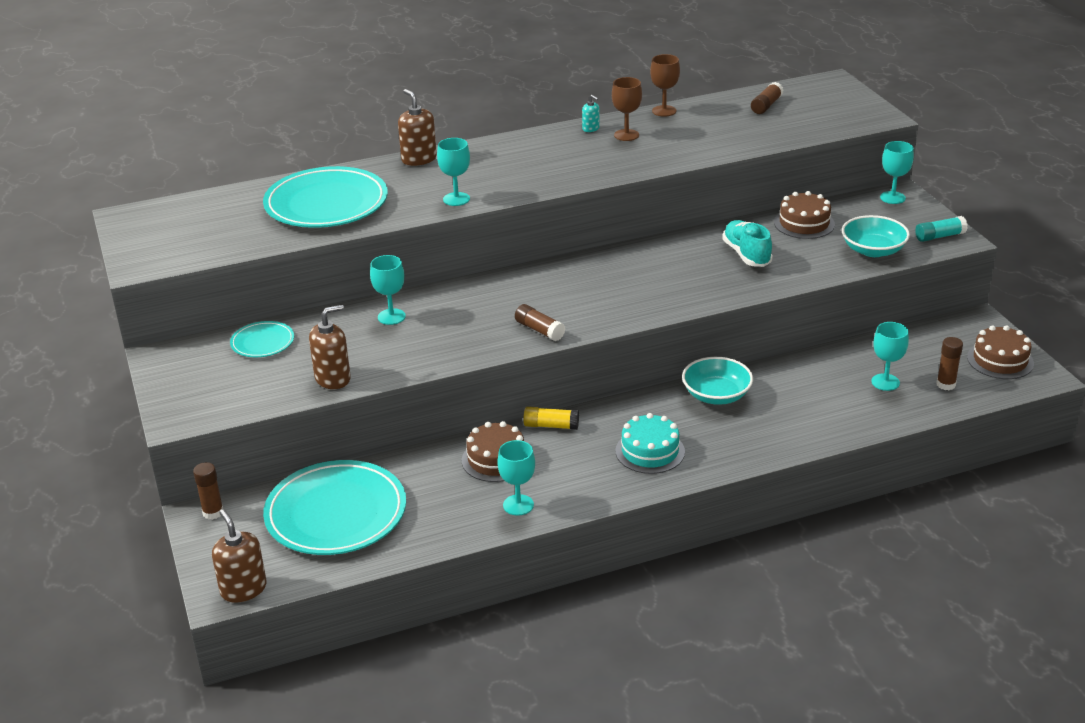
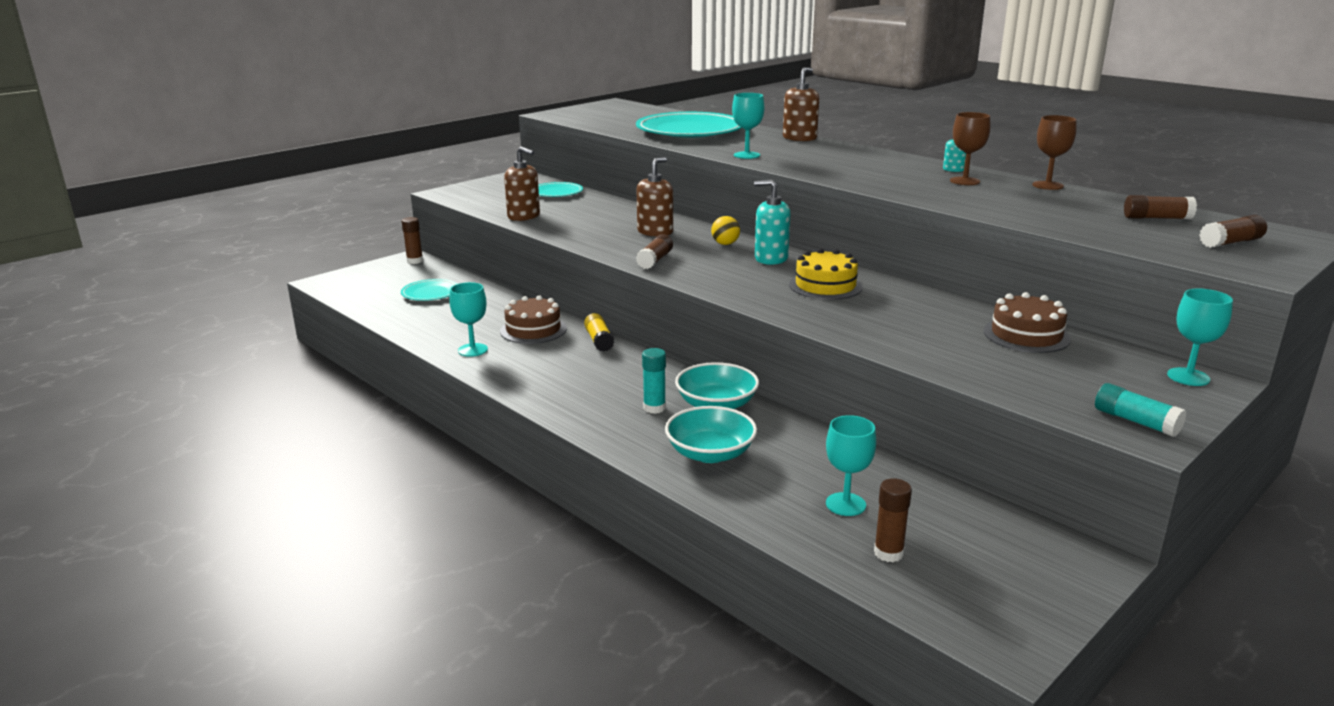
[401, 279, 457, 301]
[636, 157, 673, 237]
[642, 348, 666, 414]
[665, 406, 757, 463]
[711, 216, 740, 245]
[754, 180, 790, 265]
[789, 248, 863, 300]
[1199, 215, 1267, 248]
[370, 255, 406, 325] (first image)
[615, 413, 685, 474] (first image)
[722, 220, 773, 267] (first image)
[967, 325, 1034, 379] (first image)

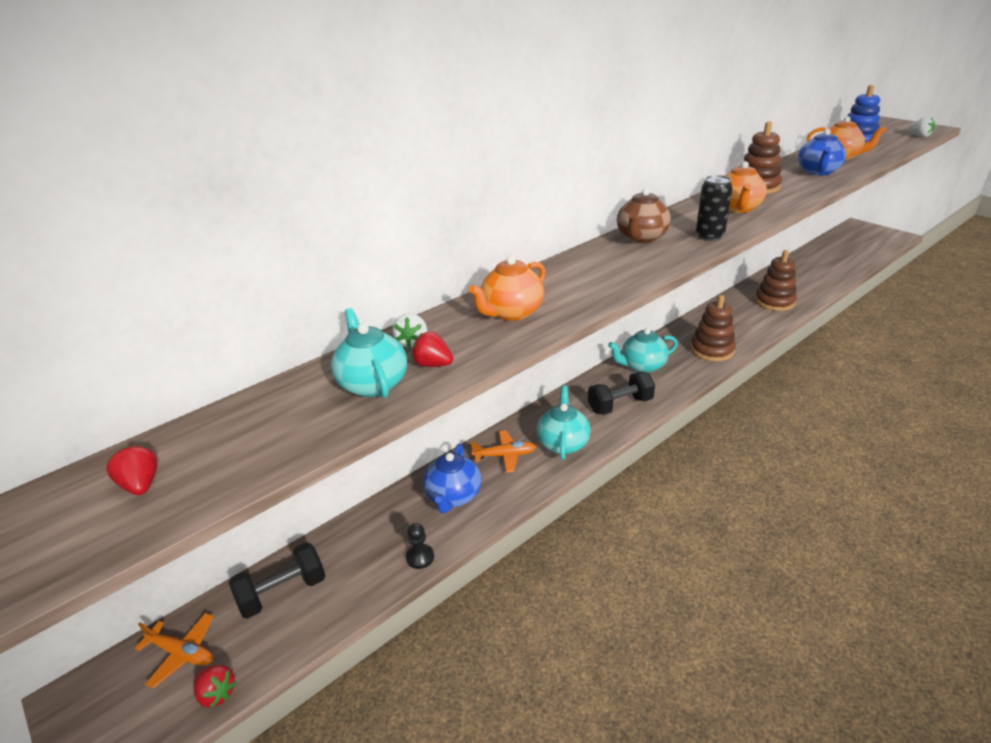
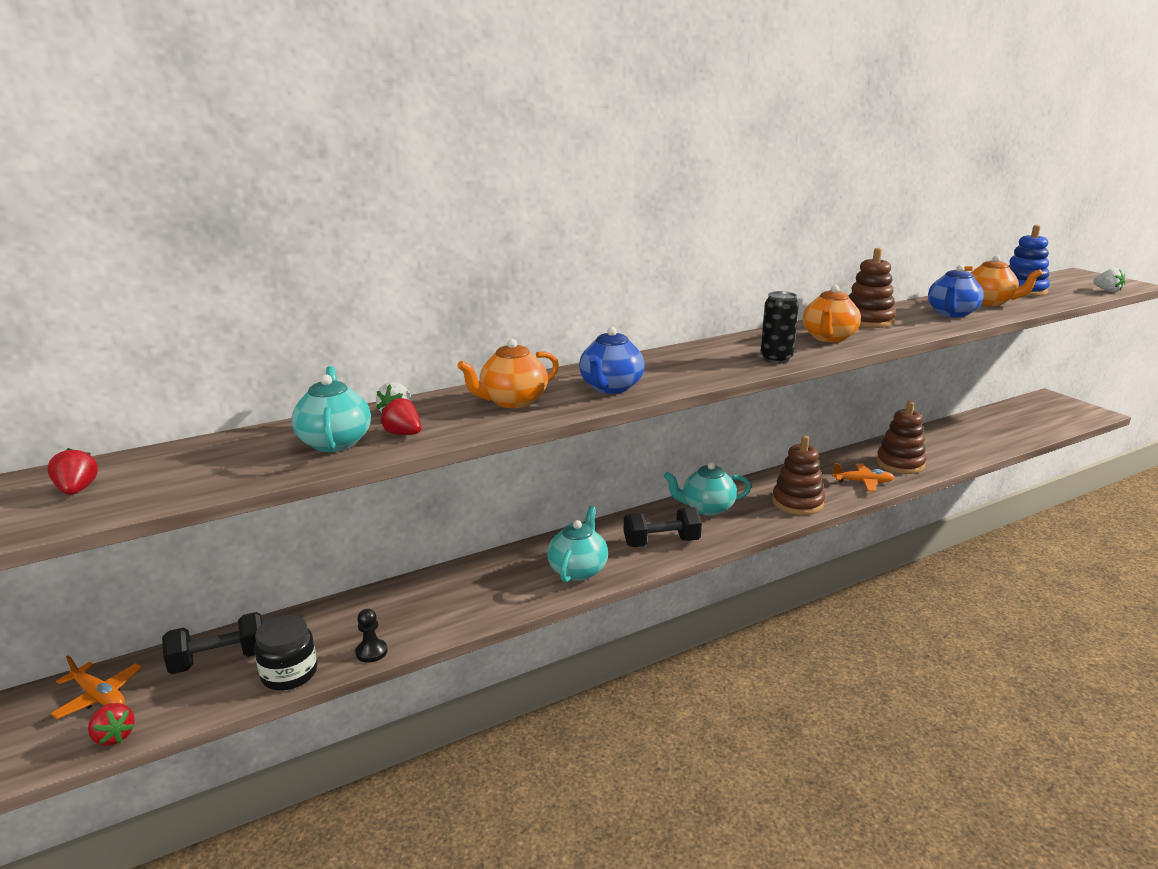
[254, 615, 317, 690]
[579, 327, 645, 394]
[832, 463, 895, 491]
[617, 188, 671, 243] (first image)

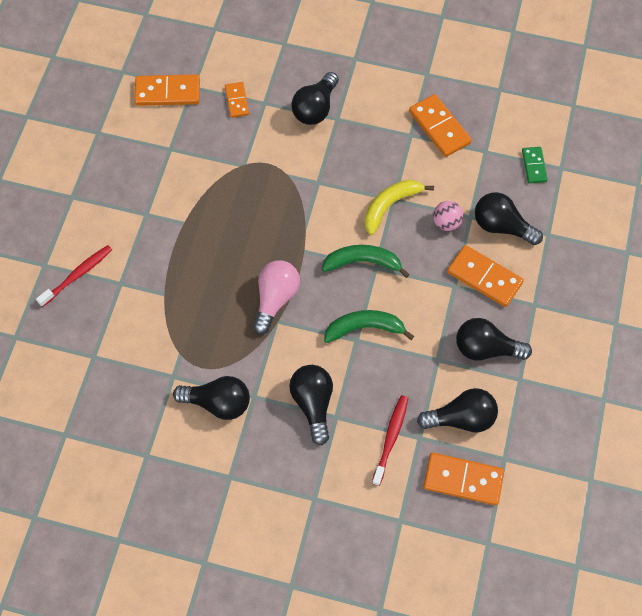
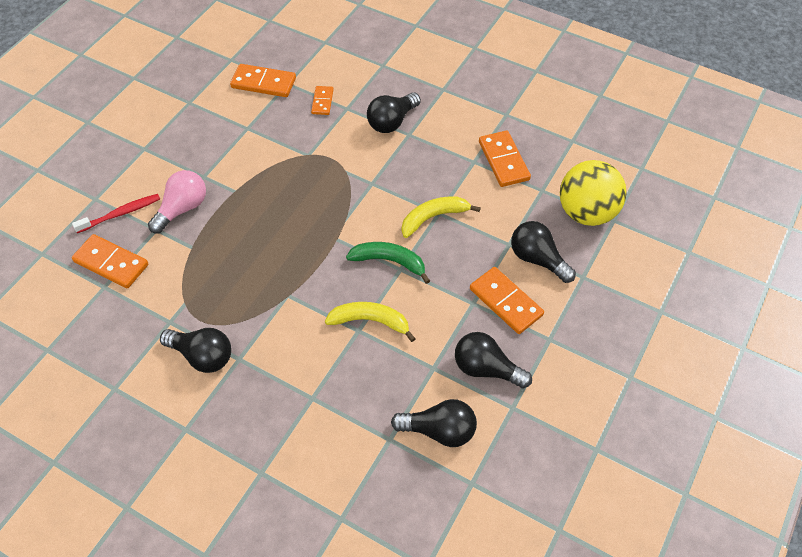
[72, 234, 148, 288]
[148, 170, 206, 233]
[325, 302, 416, 342]
[560, 160, 627, 226]
[289, 365, 333, 445] (first image)
[372, 395, 408, 486] (first image)
[433, 201, 464, 231] (first image)

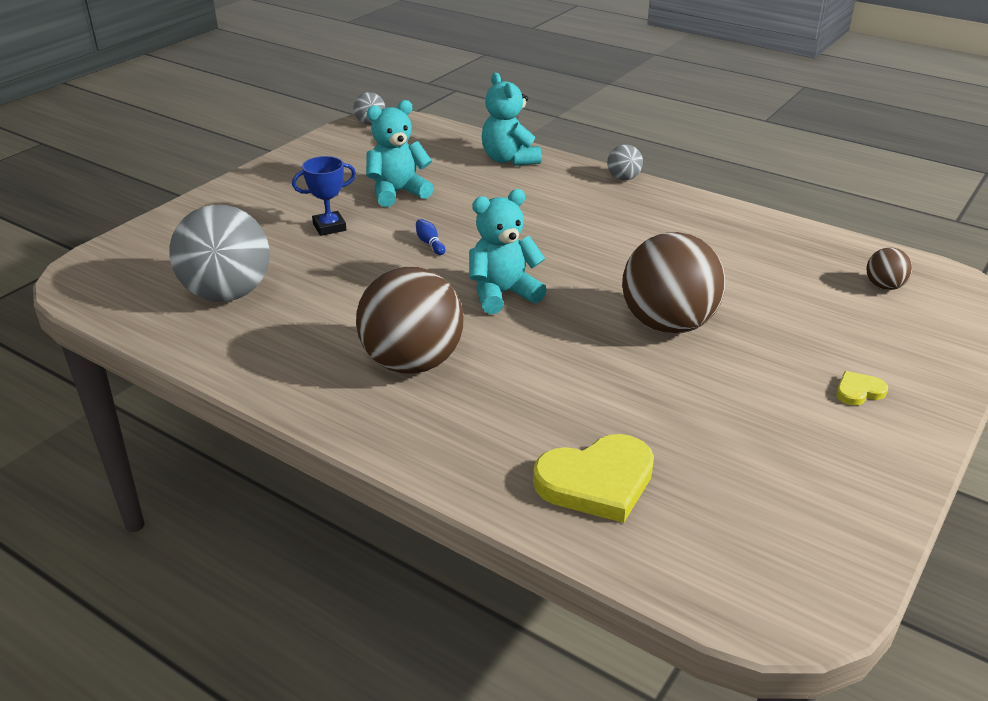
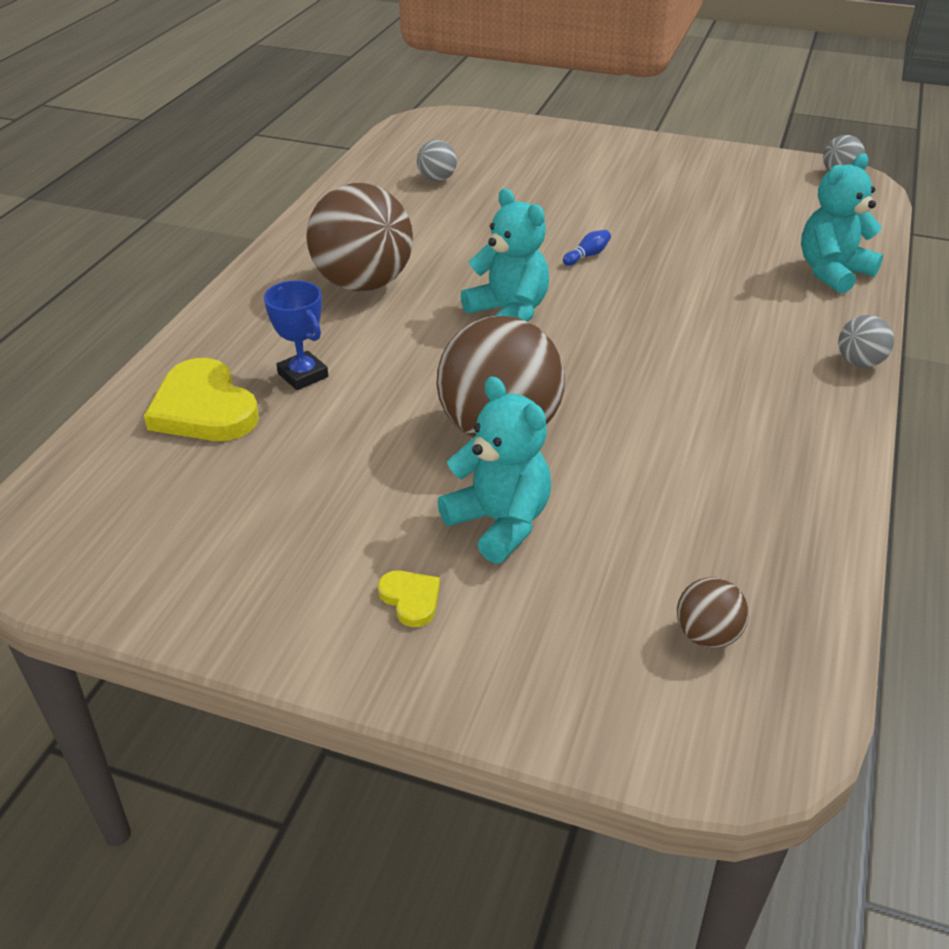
[264, 280, 328, 390]
[417, 140, 457, 182]
[438, 377, 551, 564]

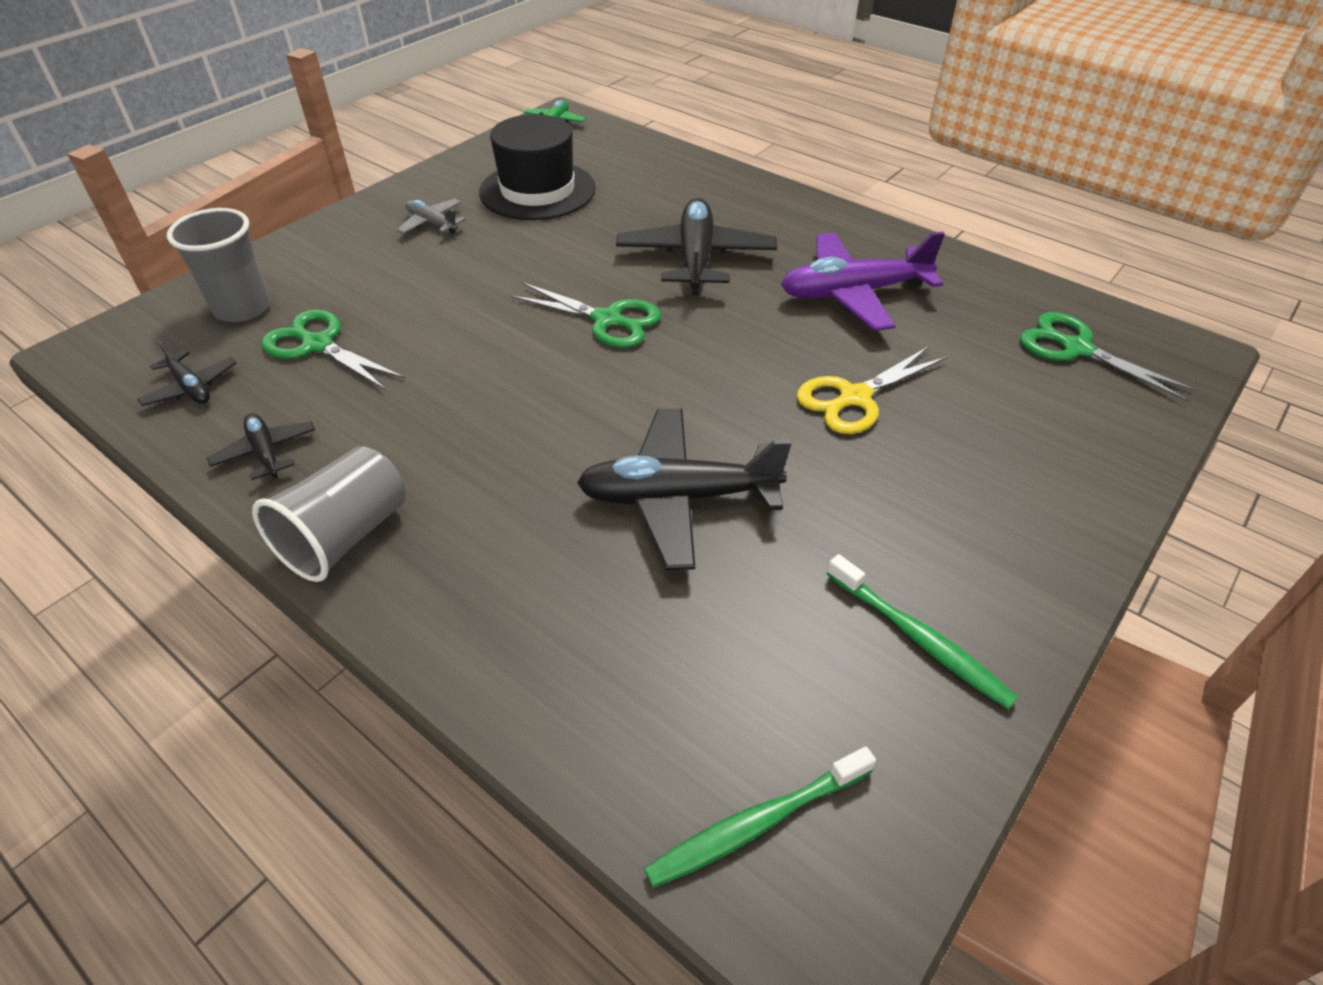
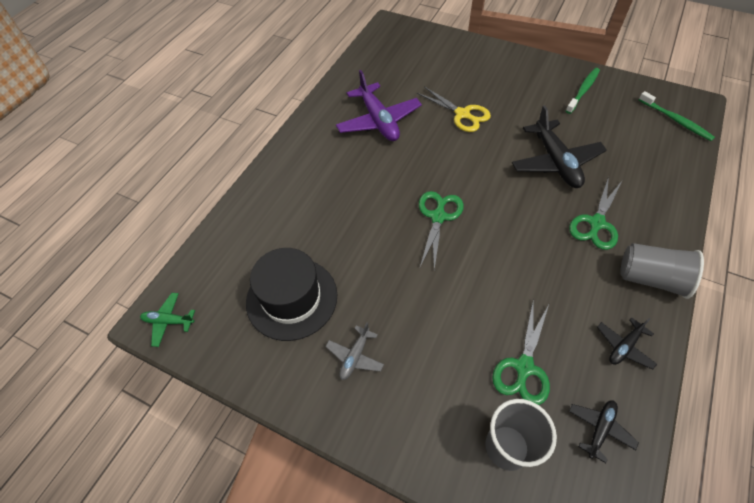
[569, 177, 622, 250]
[616, 198, 777, 295] (first image)

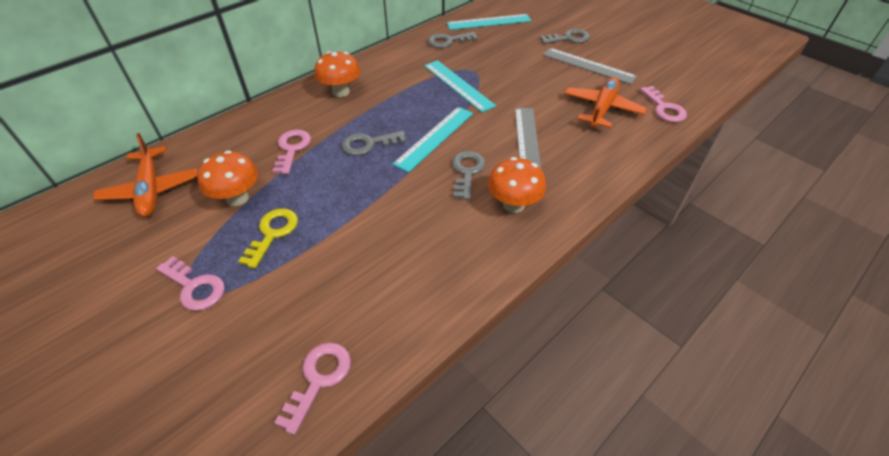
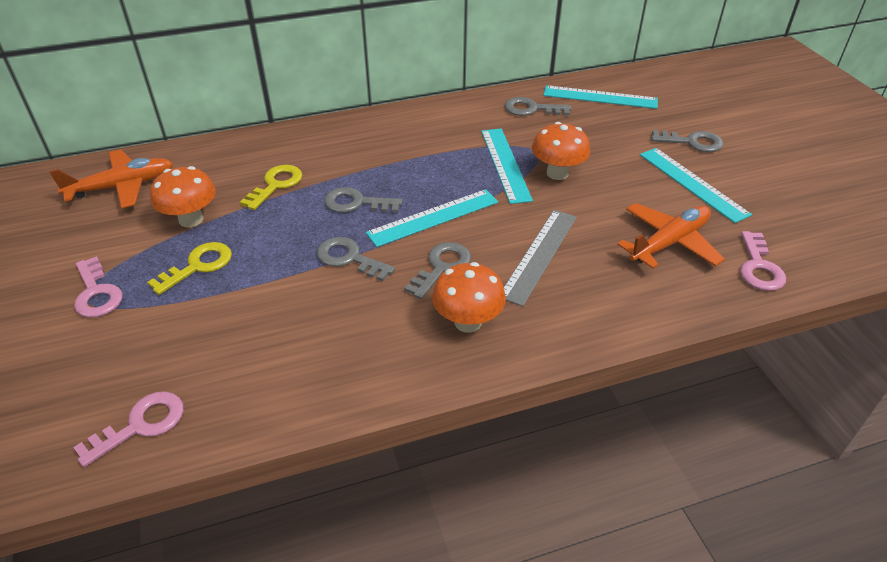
[49, 150, 173, 209]
[240, 165, 302, 210]
[317, 237, 395, 281]
[532, 122, 590, 180]
[640, 148, 752, 223]

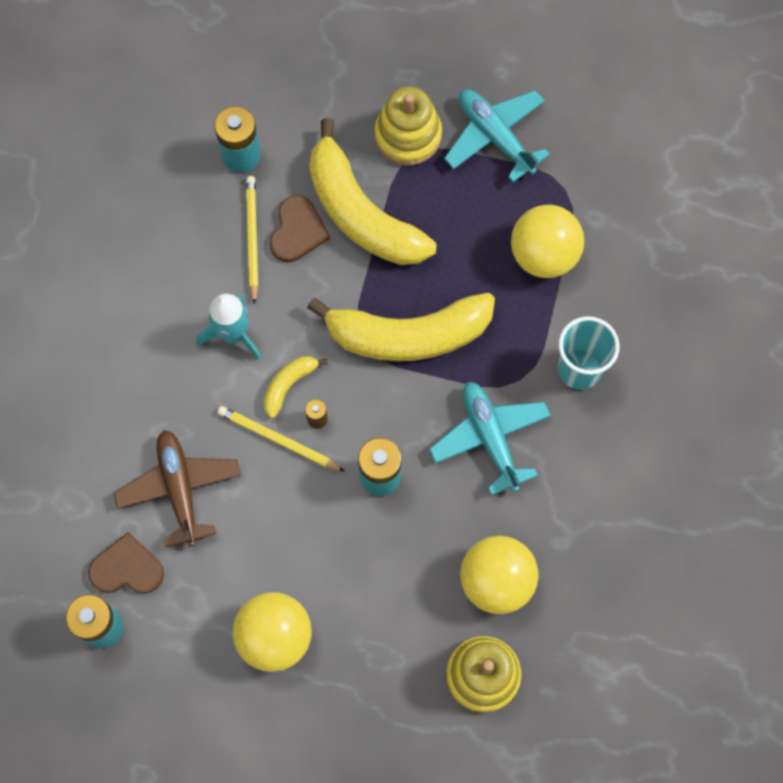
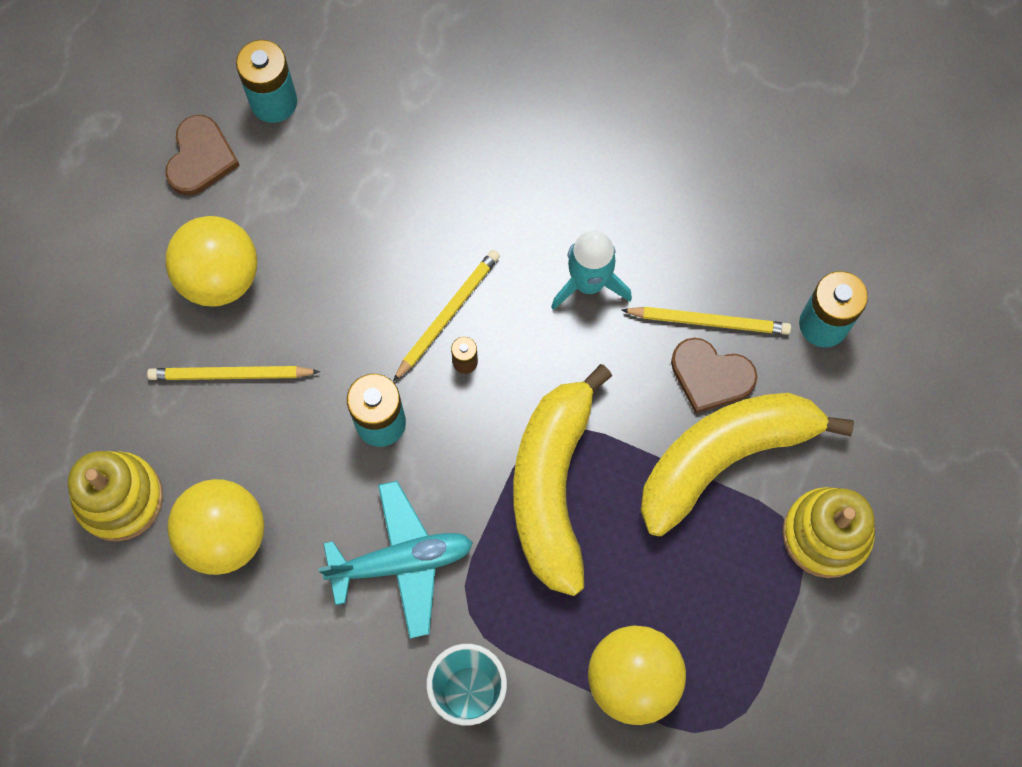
[147, 366, 320, 380]
[165, 115, 240, 195]
[114, 430, 241, 547] (first image)
[264, 356, 328, 418] (first image)
[444, 89, 550, 182] (first image)

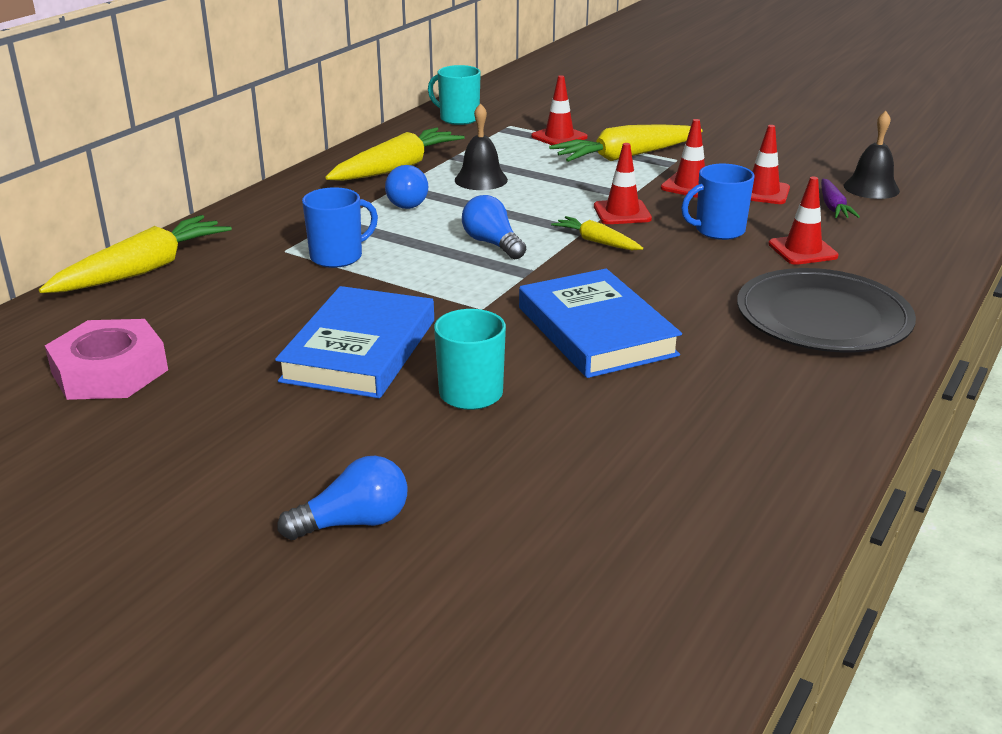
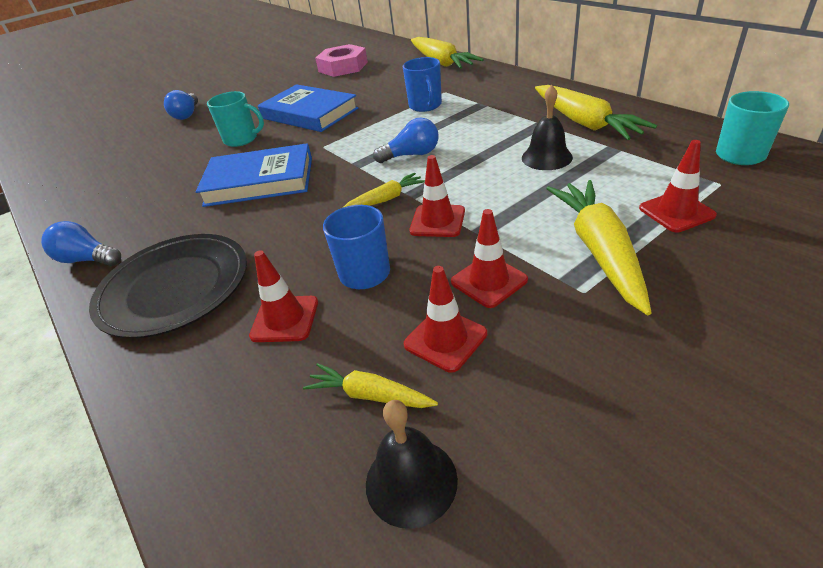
[41, 221, 121, 266]
[303, 363, 438, 408]

